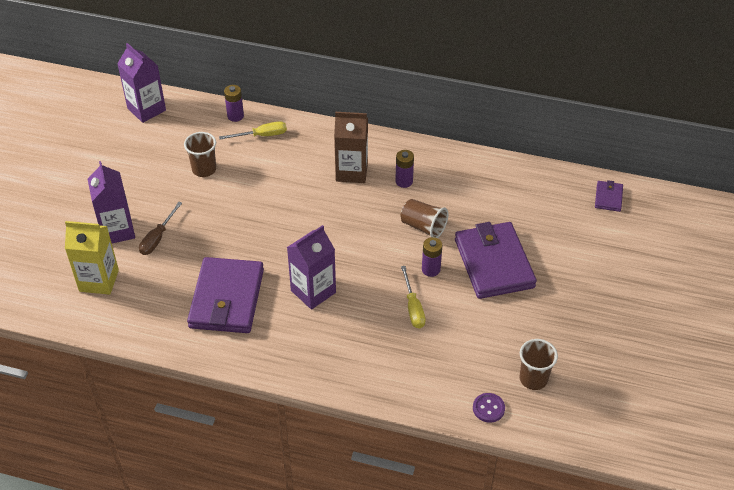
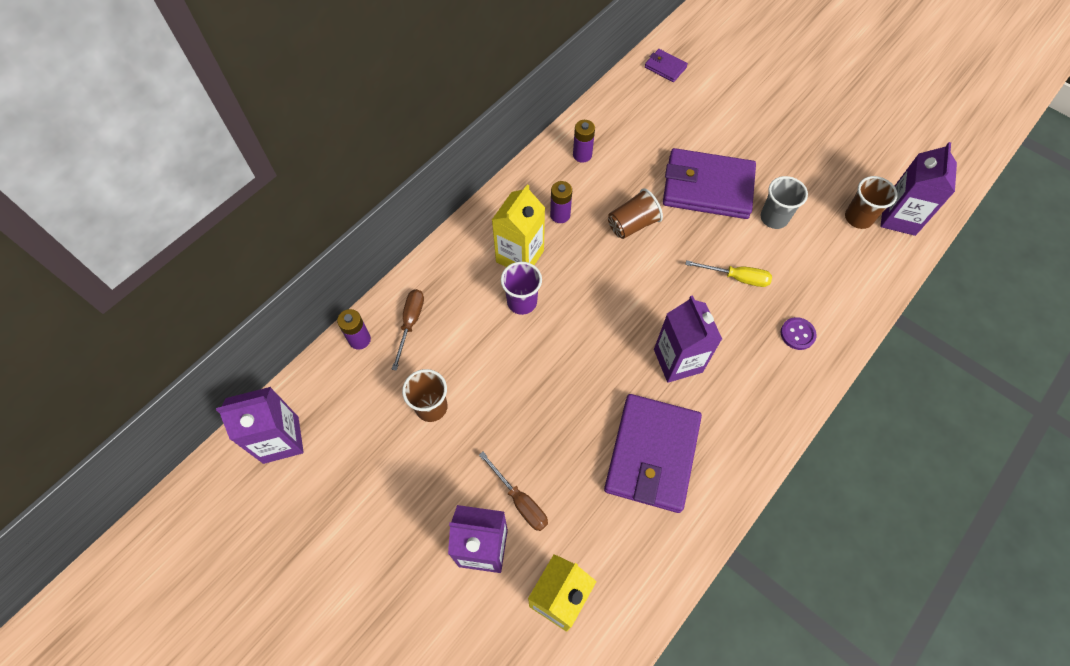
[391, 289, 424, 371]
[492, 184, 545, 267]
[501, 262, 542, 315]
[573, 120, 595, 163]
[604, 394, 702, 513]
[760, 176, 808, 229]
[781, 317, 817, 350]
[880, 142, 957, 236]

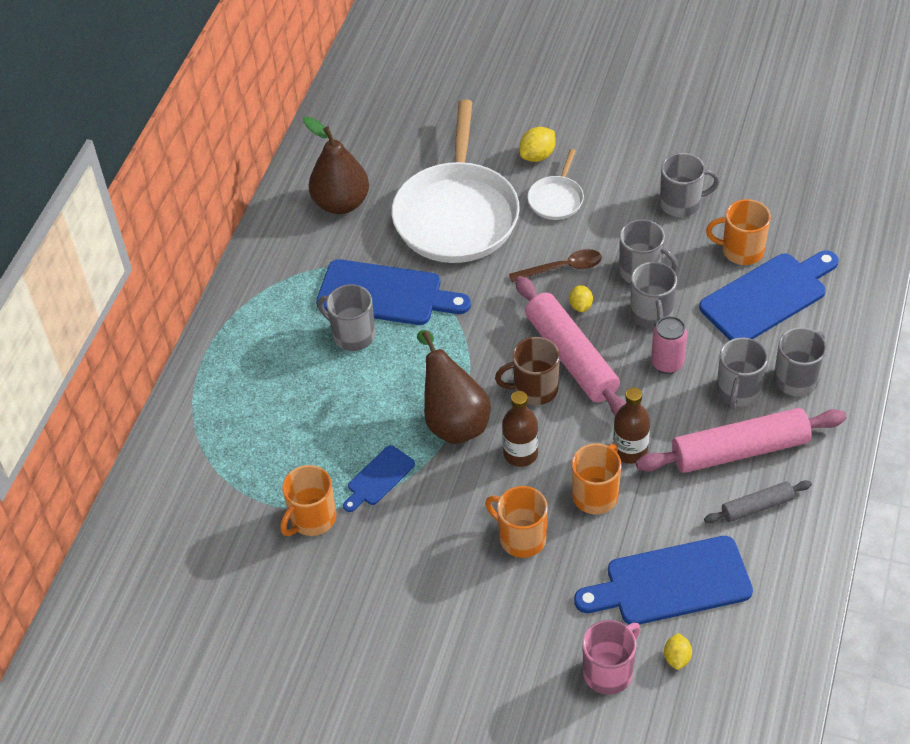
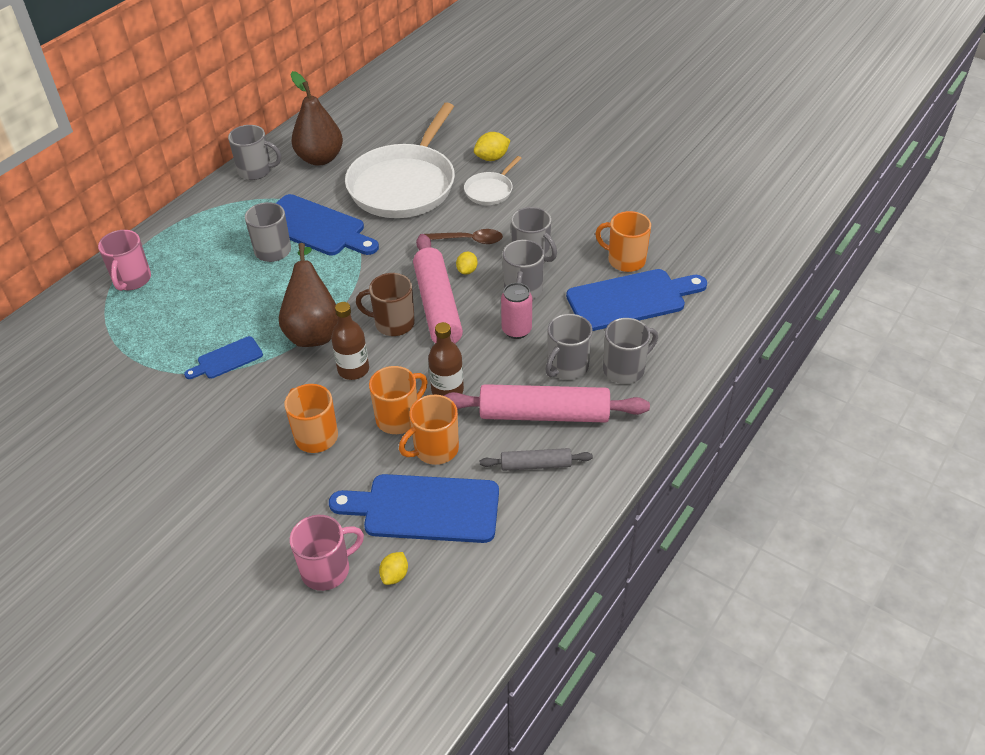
[98, 230, 151, 291]
[228, 125, 281, 180]
[399, 395, 459, 465]

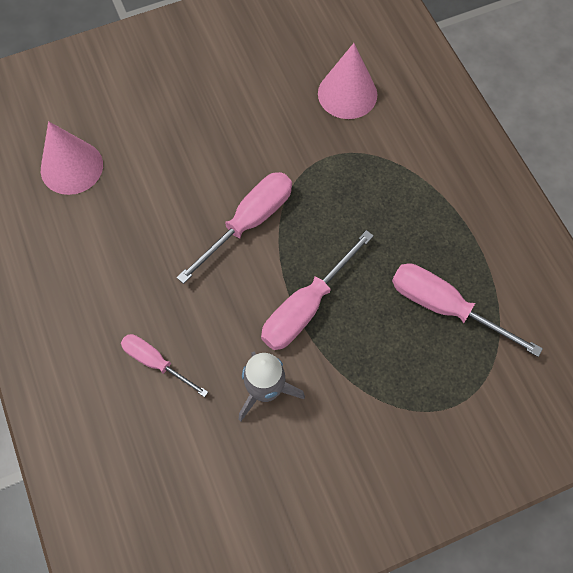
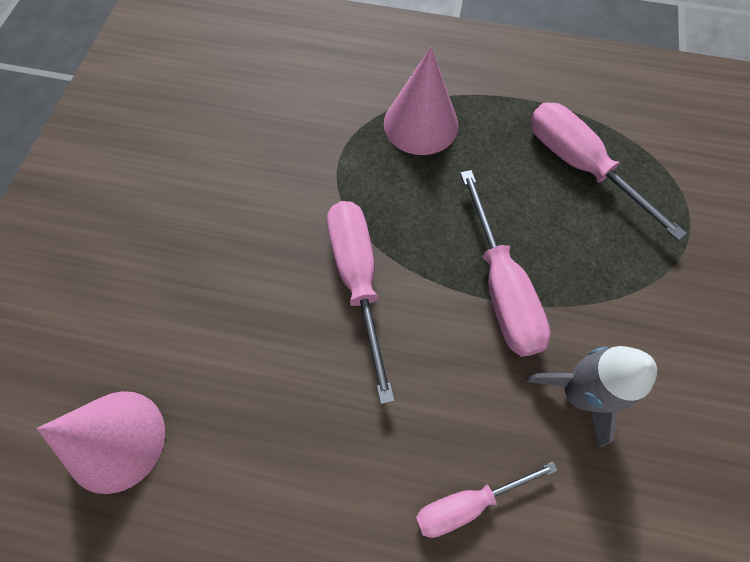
[384, 47, 458, 155]
[530, 103, 687, 241]

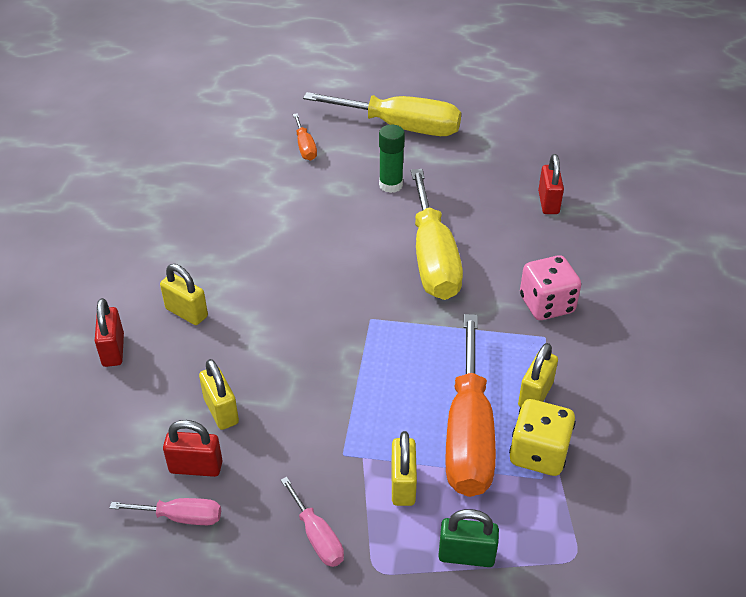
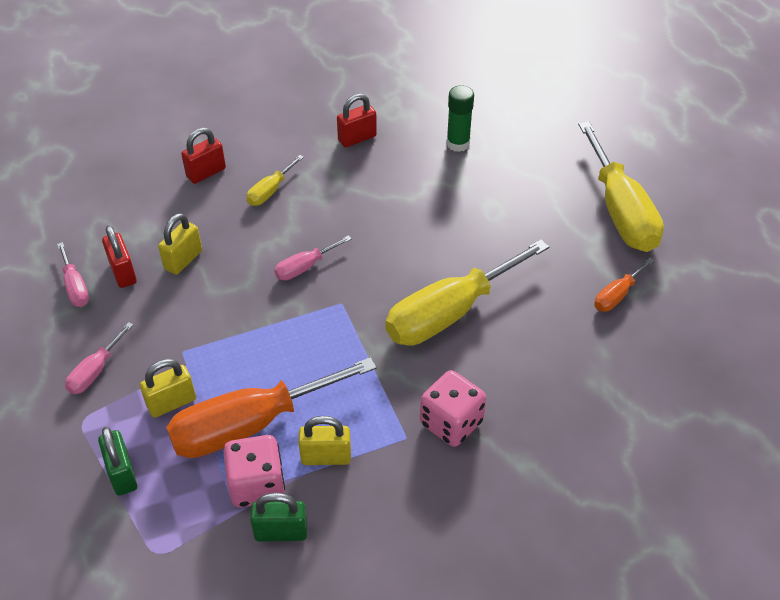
[224, 435, 285, 508]
[246, 155, 304, 206]
[250, 493, 307, 542]
[274, 235, 352, 280]
[337, 94, 377, 147]
[446, 85, 474, 152]
[594, 258, 655, 312]

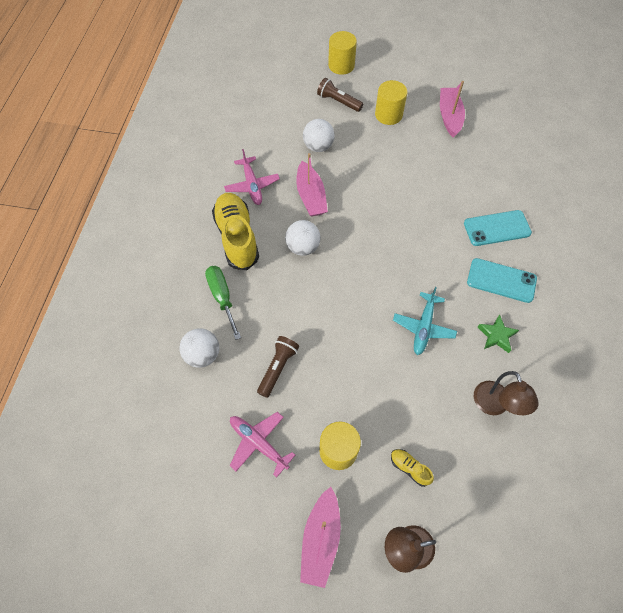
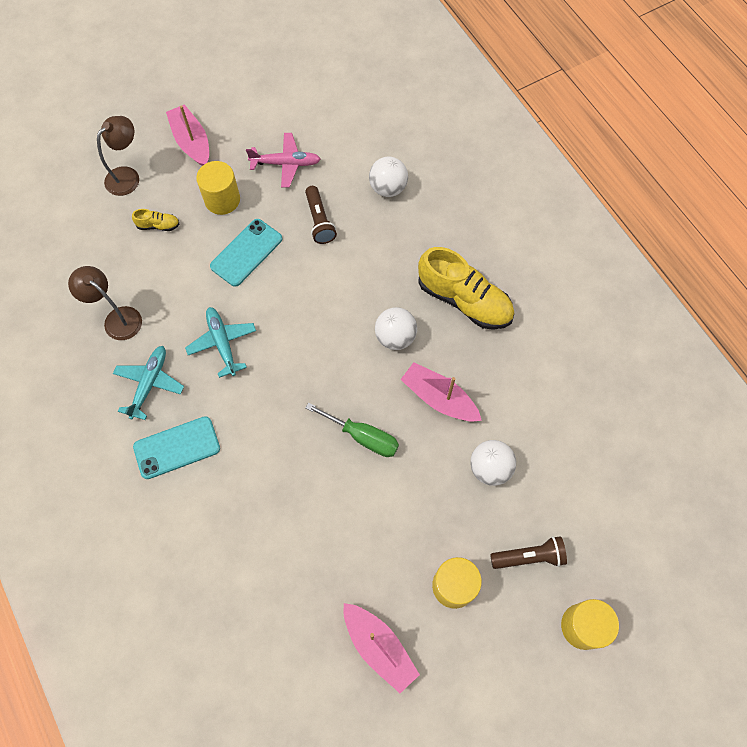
[113, 346, 184, 420]
[210, 219, 282, 287]
[305, 402, 399, 457]
[224, 149, 280, 205] (first image)

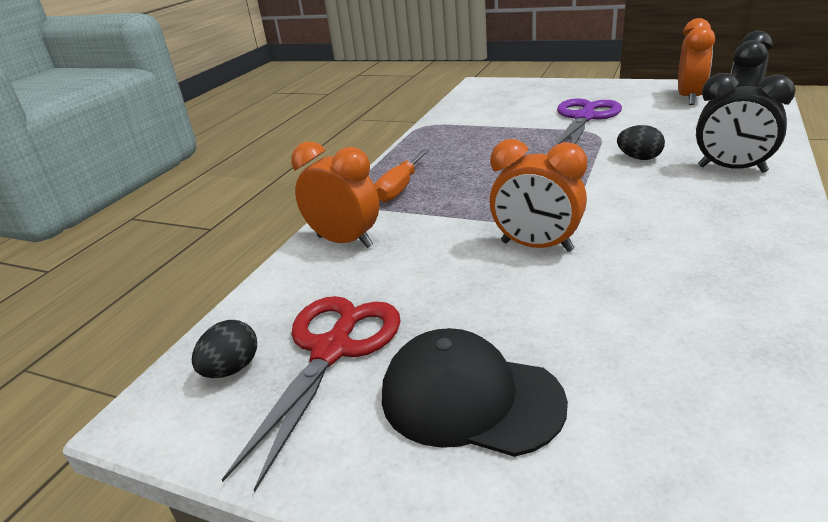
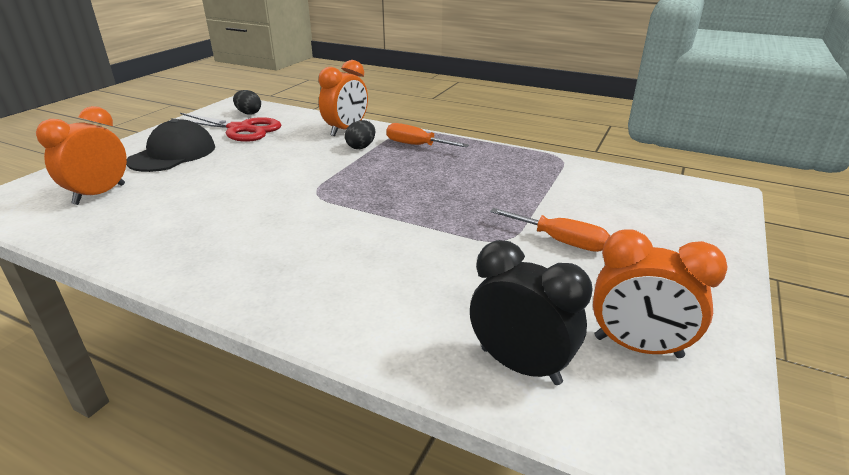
[36, 106, 127, 205]
[345, 120, 375, 149]
[490, 208, 610, 252]
[696, 73, 796, 173] (first image)

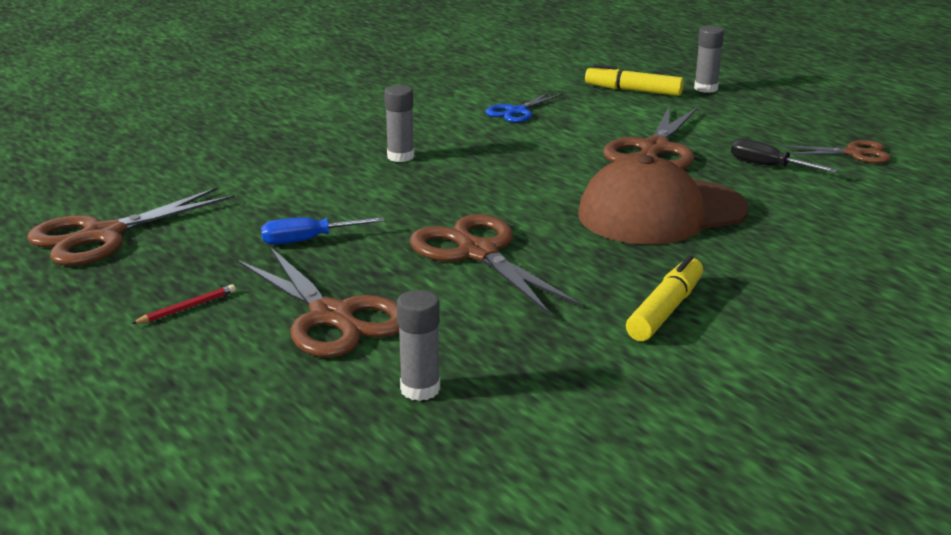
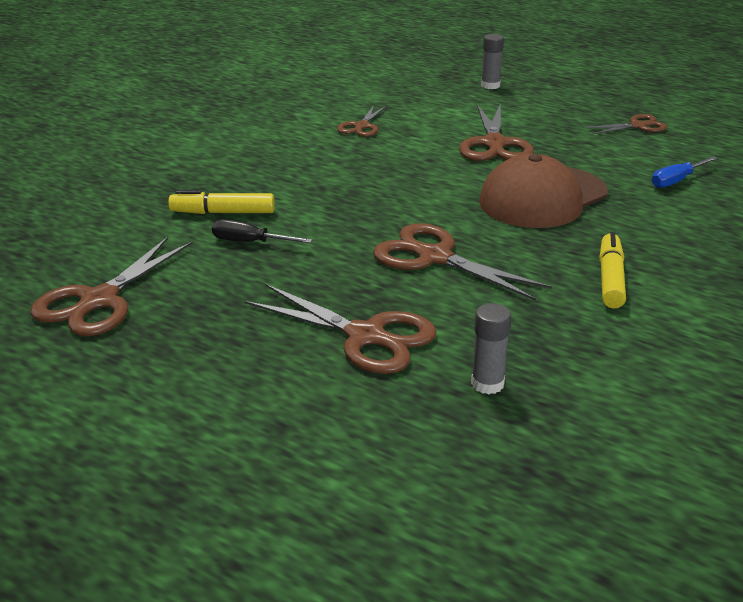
[168, 190, 275, 214]
[212, 219, 313, 243]
[337, 105, 387, 137]
[652, 156, 717, 188]
[132, 284, 236, 324] (first image)
[384, 85, 414, 162] (first image)

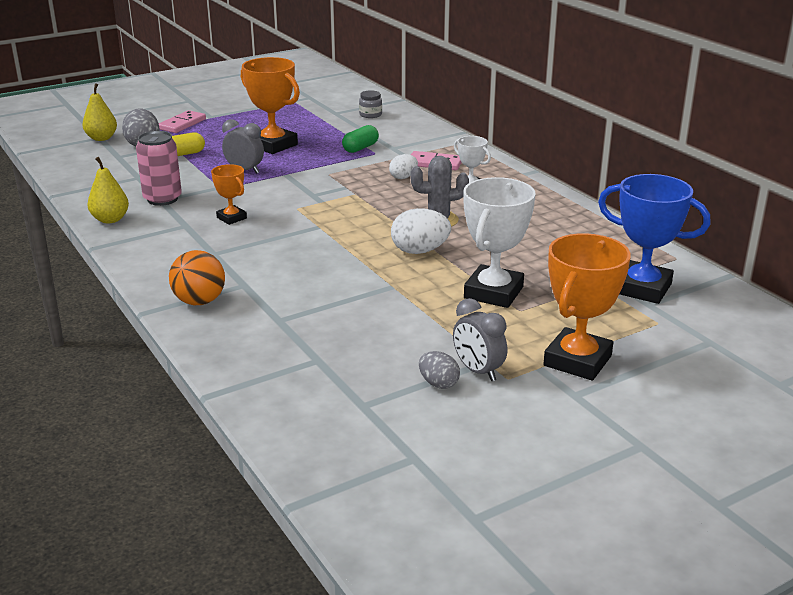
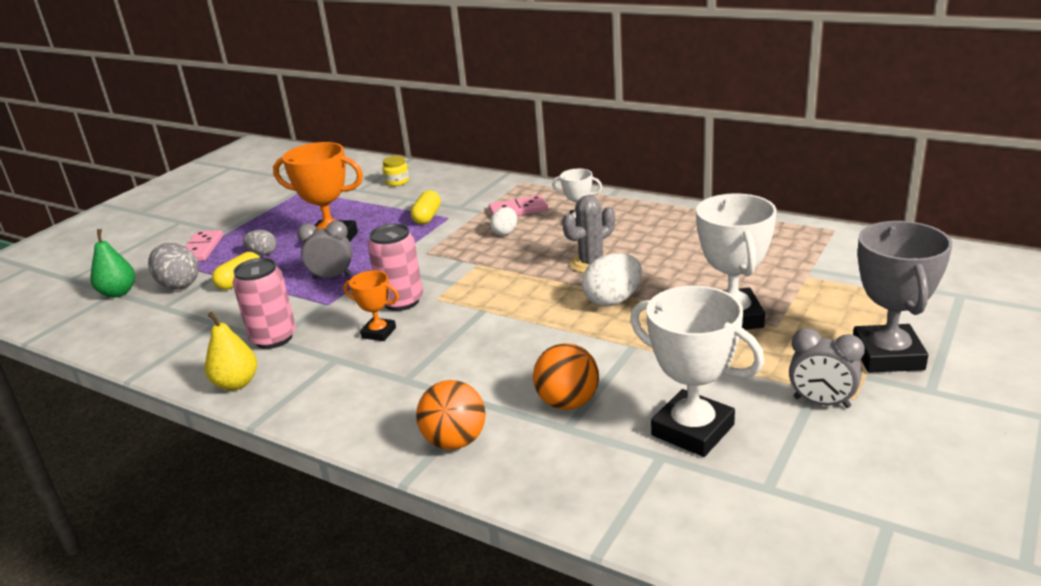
[90, 229, 135, 298]
[243, 230, 277, 256]
[368, 224, 423, 311]
[382, 156, 409, 186]
[411, 190, 441, 224]
[533, 343, 599, 410]
[630, 286, 764, 457]
[853, 221, 952, 373]
[598, 174, 710, 304] (first image)

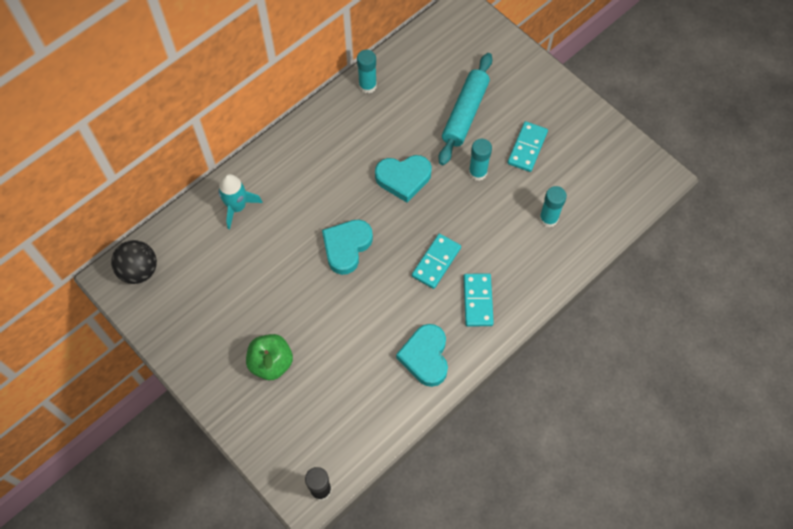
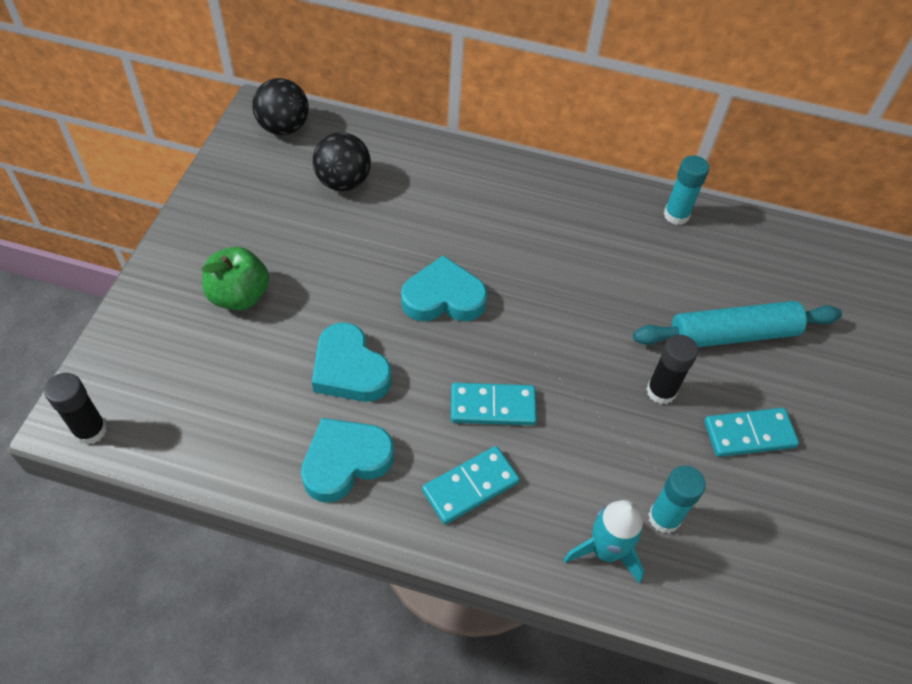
[312, 322, 391, 402]
[313, 132, 371, 191]
[563, 500, 645, 584]
[646, 335, 698, 404]

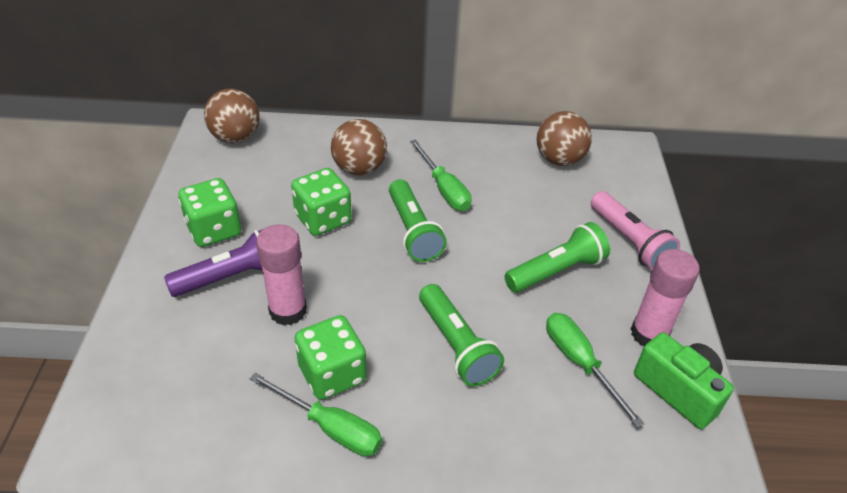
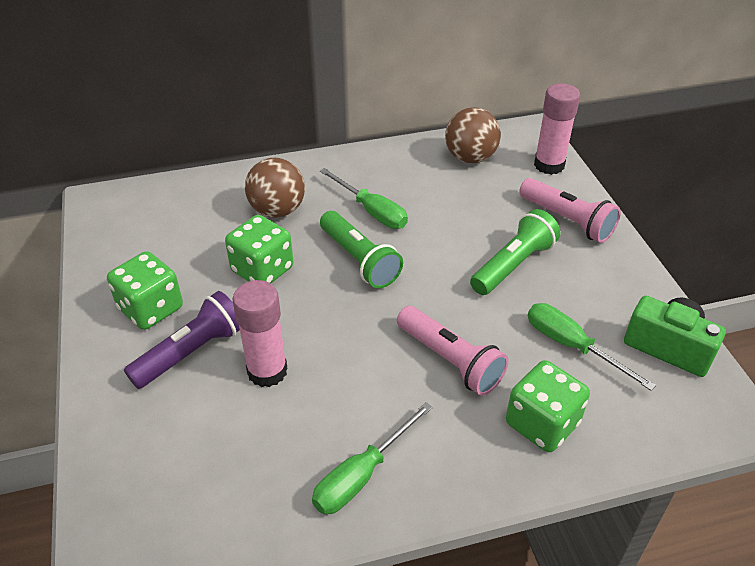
[312, 402, 433, 514]
[397, 306, 509, 396]
[506, 360, 590, 452]
[534, 83, 580, 175]
[204, 89, 260, 143] (first image)

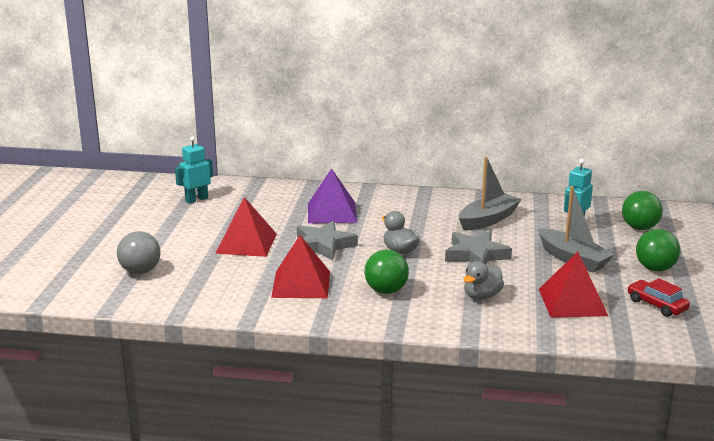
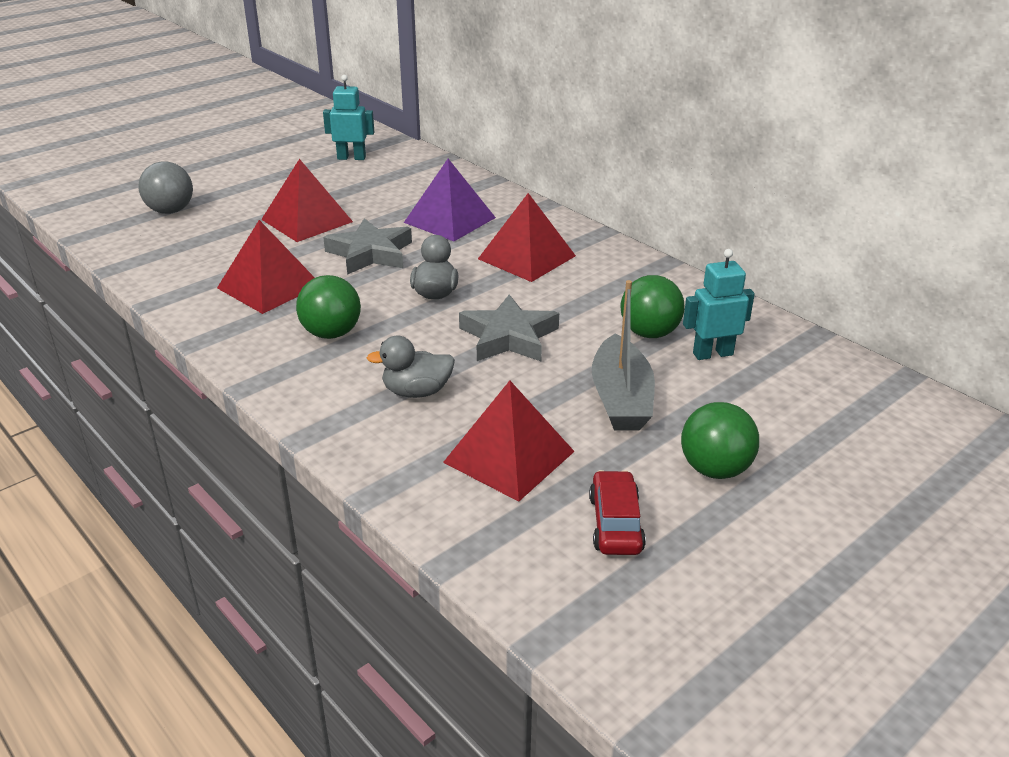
[478, 193, 576, 282]
[620, 275, 684, 338]
[459, 156, 522, 231] (first image)

